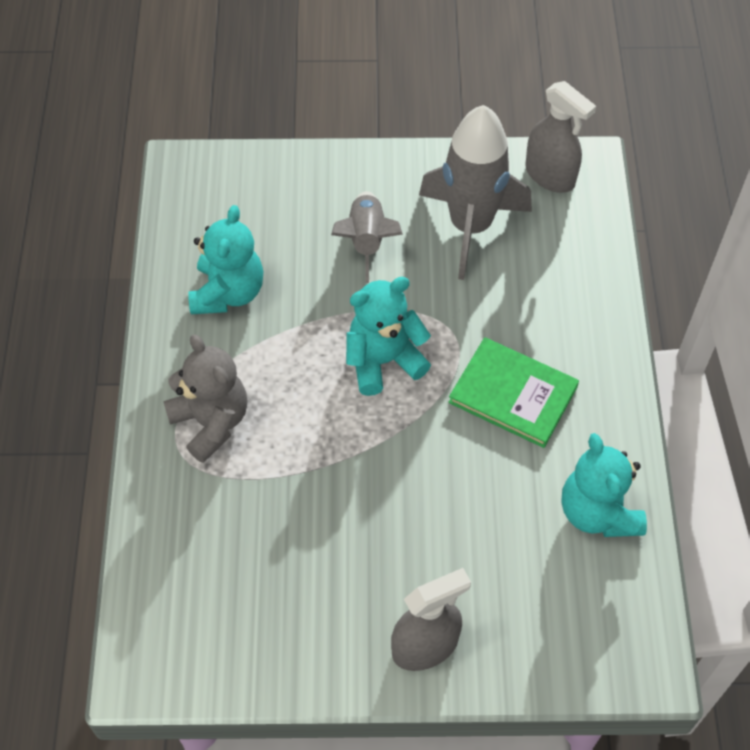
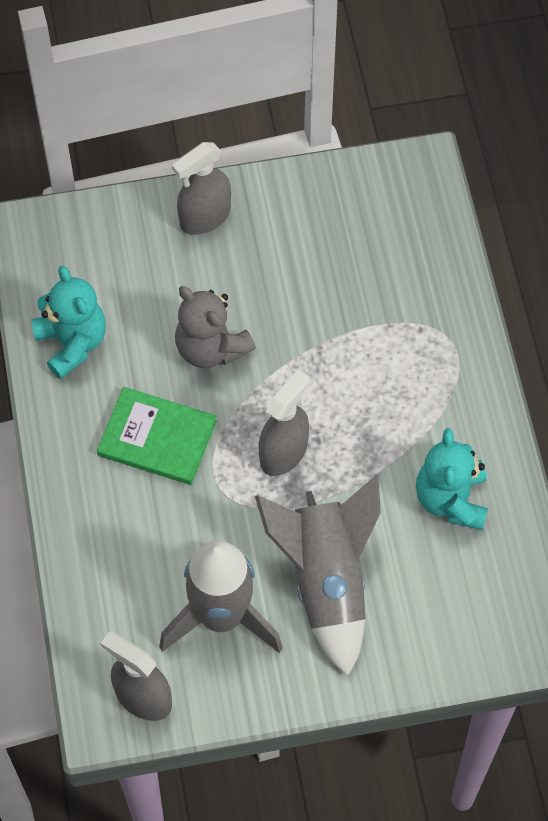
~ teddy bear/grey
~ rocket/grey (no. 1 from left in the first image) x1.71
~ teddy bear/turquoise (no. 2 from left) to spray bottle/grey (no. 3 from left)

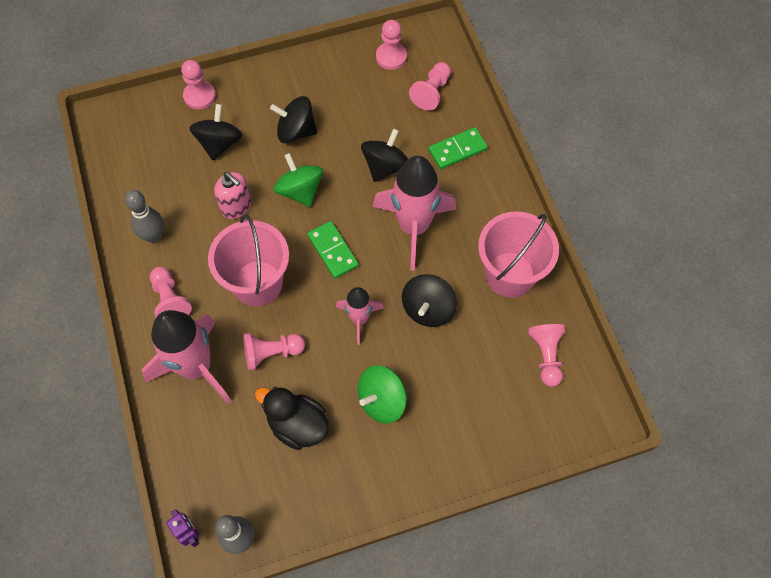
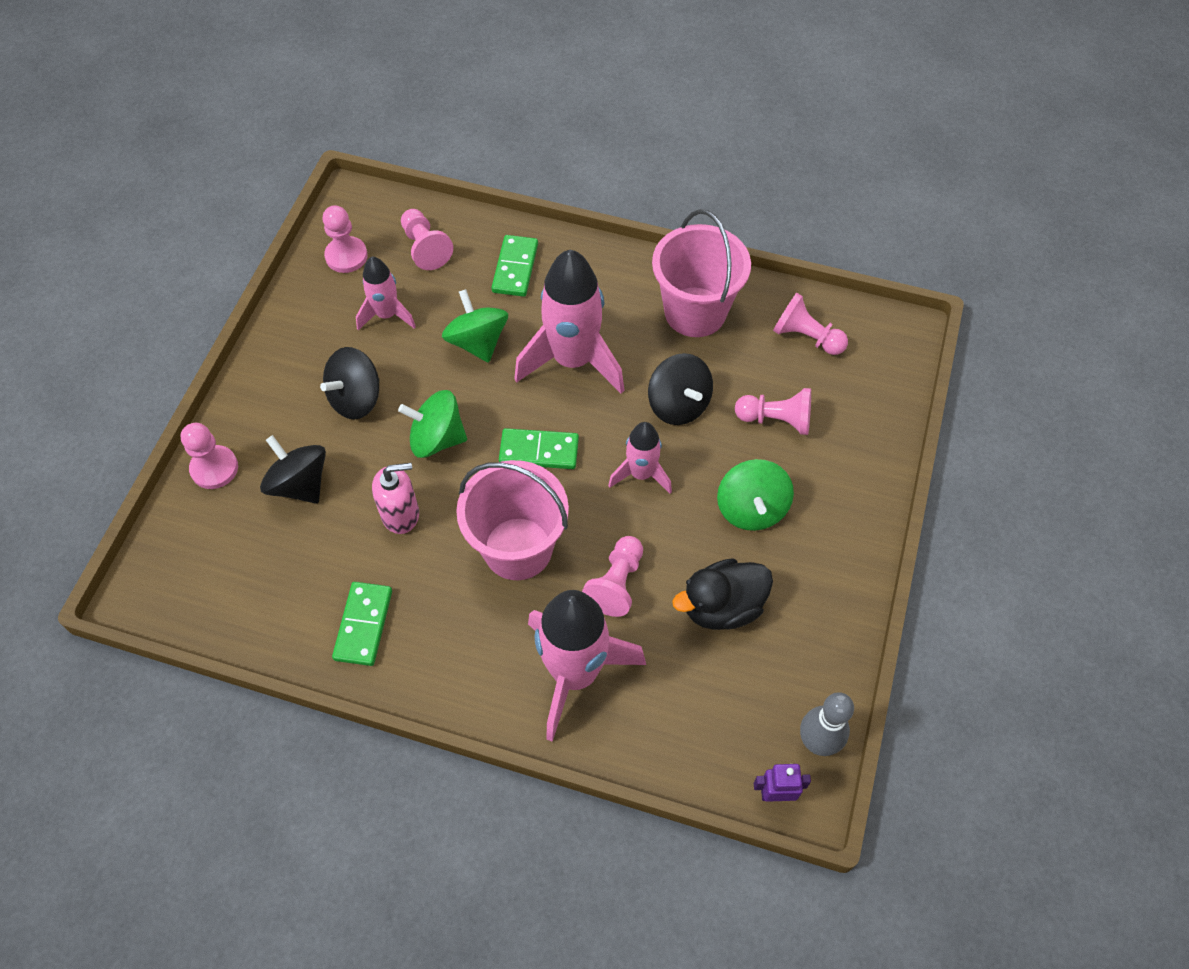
~ bowling pin/grey (no. 1 from left) to domino/green (no. 1 from left)
~ pawn/pink (no. 1 from left in the first image) to pawn/pink (no. 5 from left)
~ spinning top/black (no. 3 from left) to spinning top/green (no. 2 from left)
+ rocket/pink (no. 1 from left)

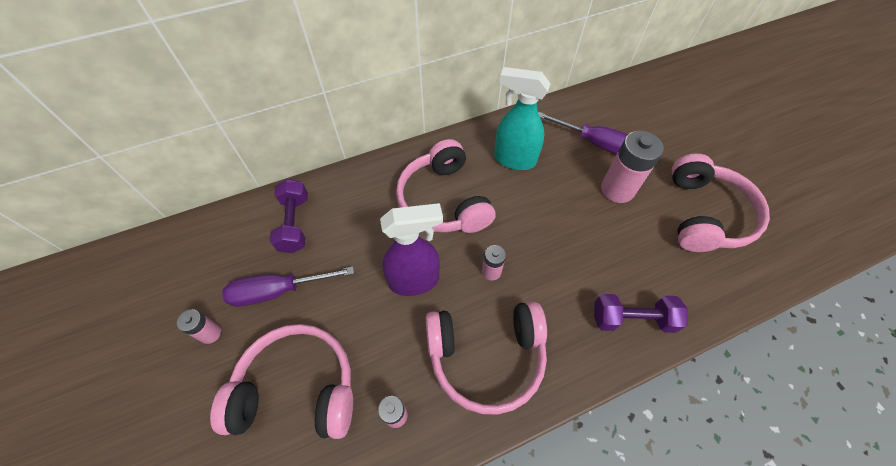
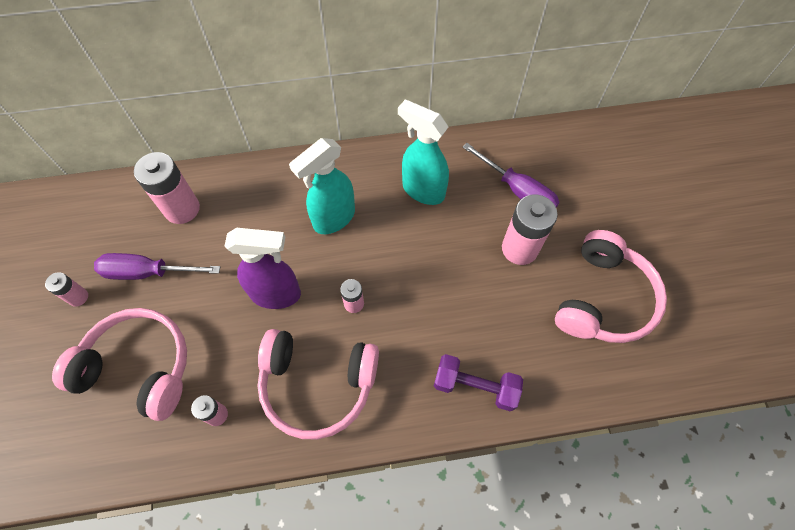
~ dumbbell/purple (no. 1 from left) to battery/pink (no. 2 from left)
~ headphones/pink (no. 2 from left) to spray bottle/turquoise (no. 1 from left)

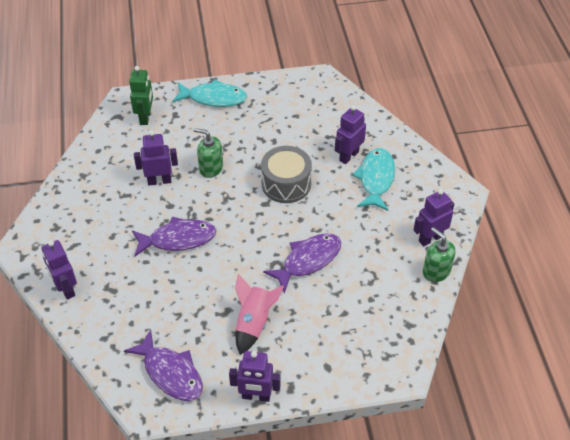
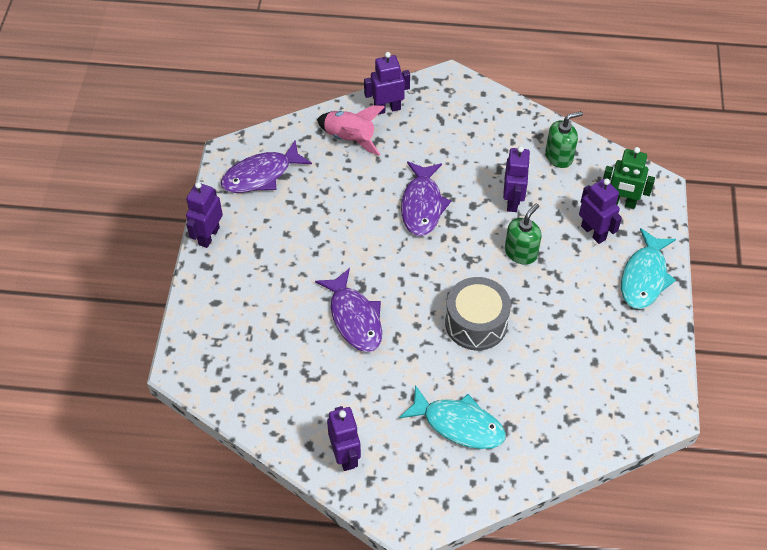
~ rocket/pink
~ robot/purple (no. 4 from left in the first image) to robot/purple (no. 5 from left)
~ soap dispenser/green (no. 2 from left)

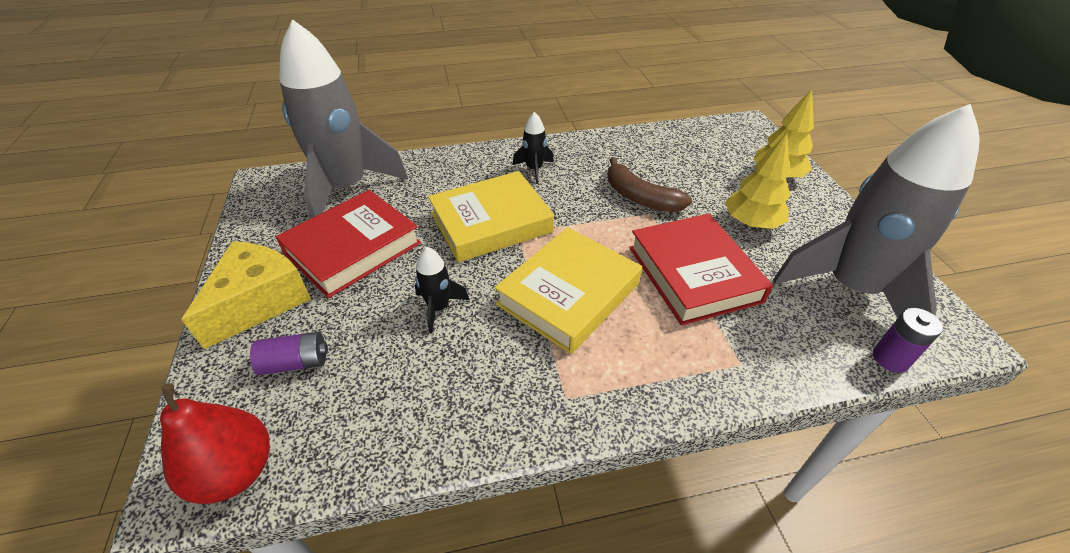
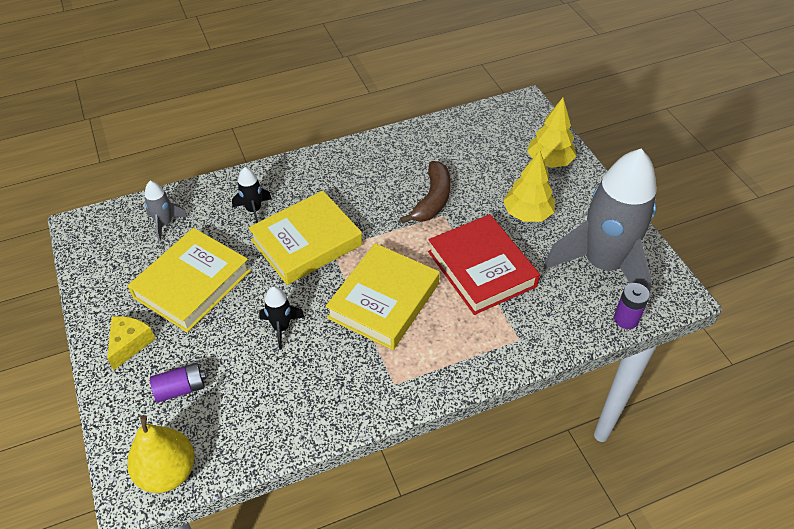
~ pear/red to pear/yellow
~ cheese/yellow x0.59
~ book/red (no. 1 from left) to book/yellow (no. 1 from left)
~ rocket/grey (no. 1 from left) x0.41
~ rocket/black (no. 2 from left in the first image) to rocket/black (no. 1 from left)
~ banana/brown 105 degrees counterclockwise

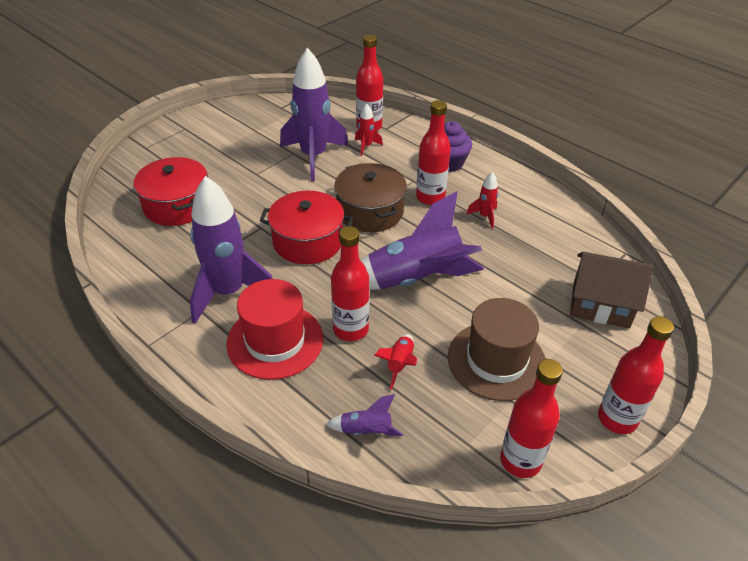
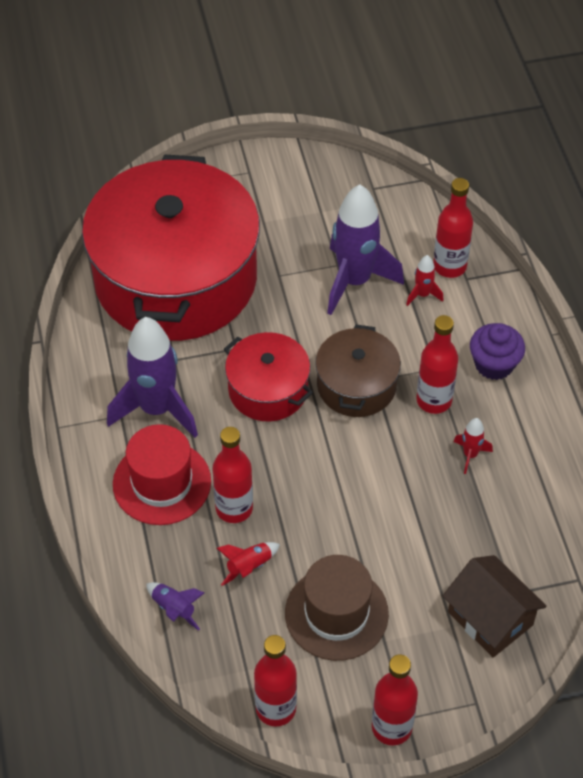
~ pot/red (no. 1 from left) x2.14
- rocket/purple (no. 4 from left)

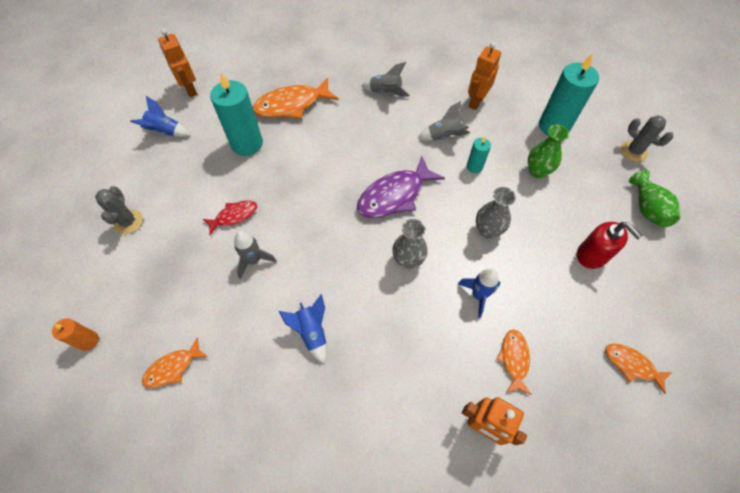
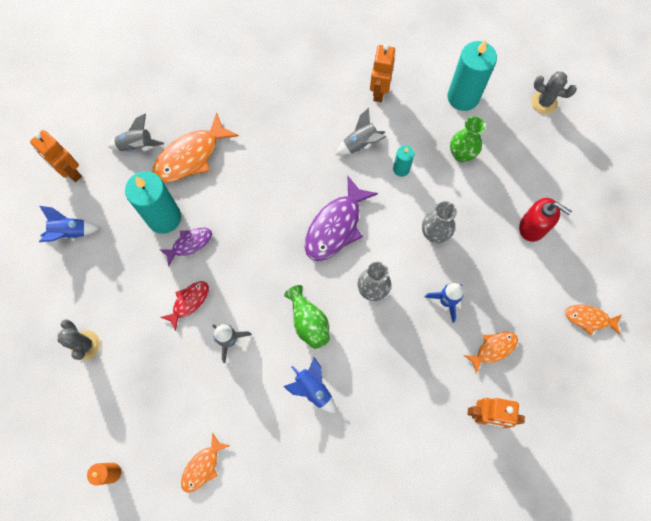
~ rocket/grey (no. 2 from left in the first image) to rocket/grey (no. 1 from left)
~ fish/orange (no. 3 from left) 75 degrees clockwise
~ vase/green (no. 2 from left in the first image) to vase/green (no. 1 from left)
+ fish/purple (no. 1 from left)

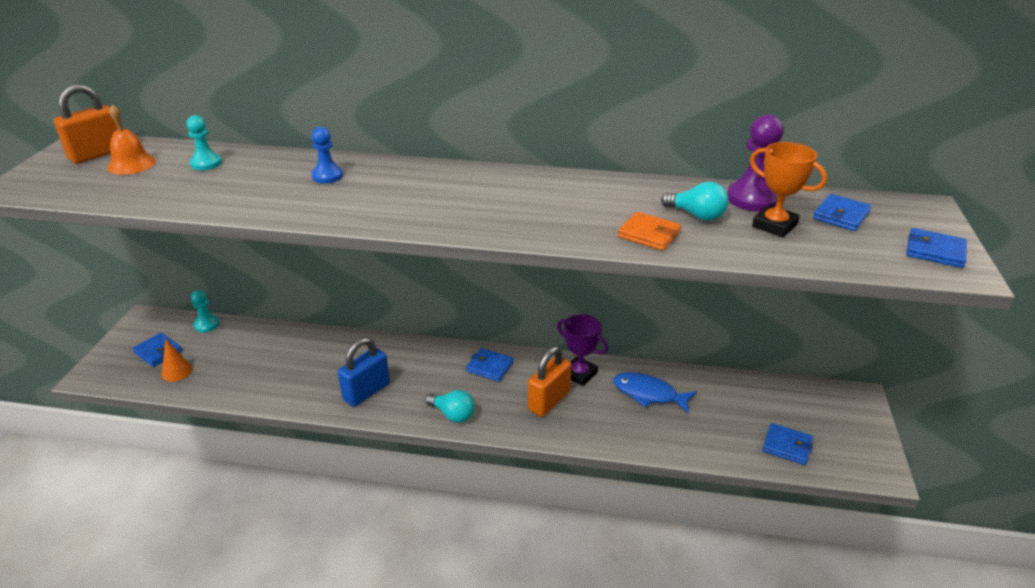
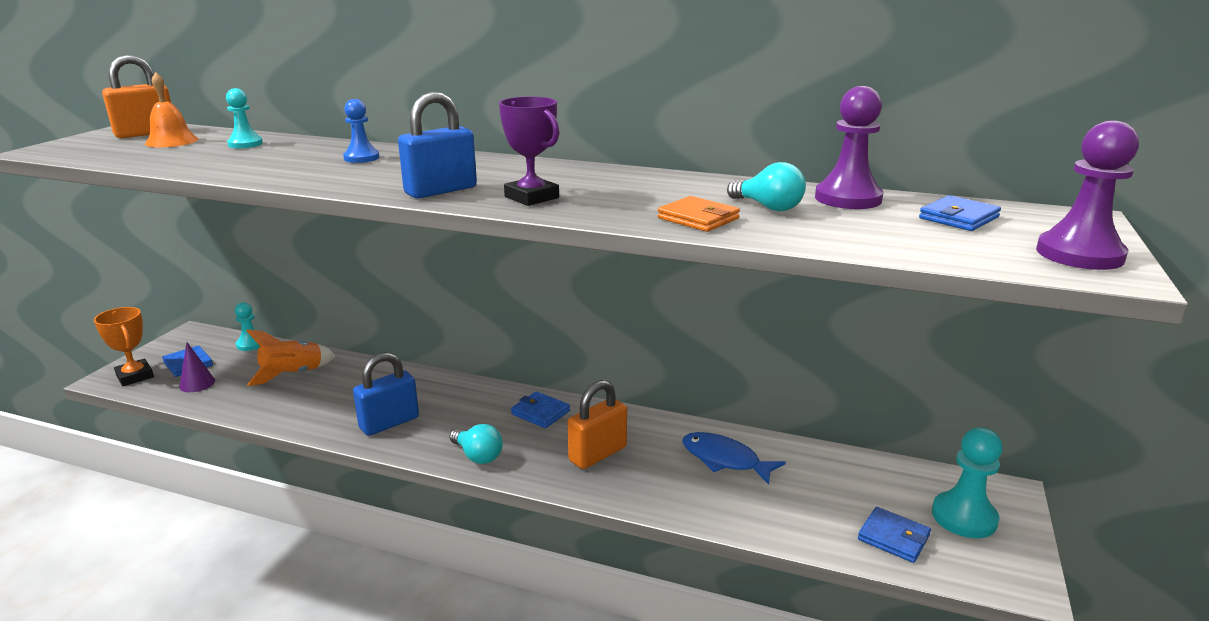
~ cone/orange to cone/purple
~ trophy/purple
~ trophy/orange
~ wallet/blue (no. 5 from left) to pawn/purple (no. 2 from left)
+ rocket/orange
+ padlock/blue (no. 2 from left)
+ pawn/turquoise (no. 3 from left)

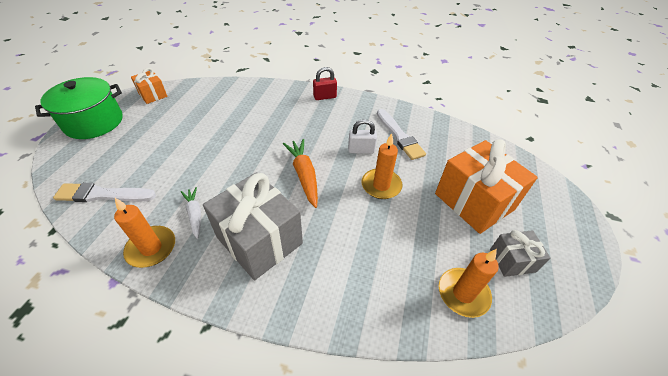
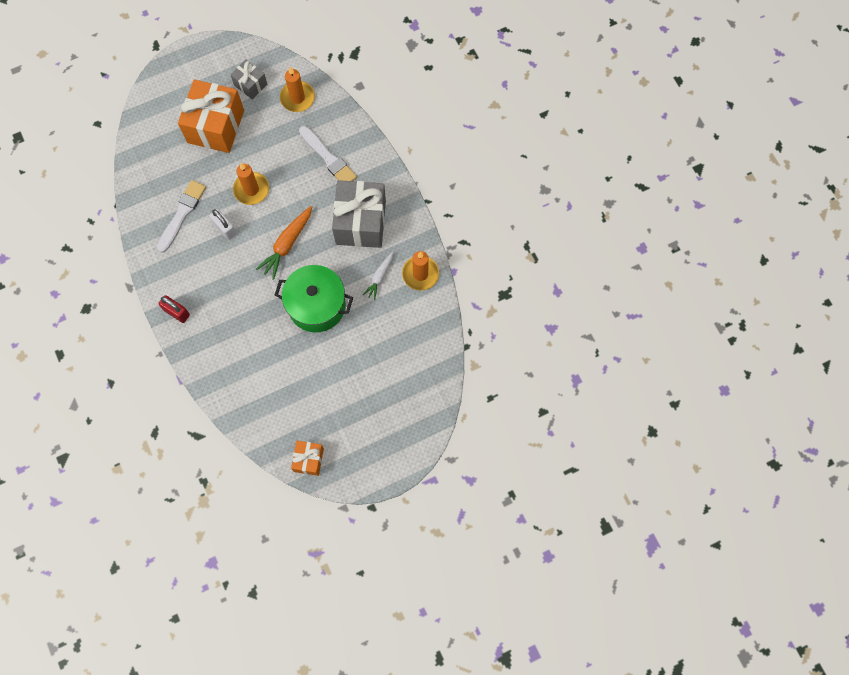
~ pot/green
~ brush/white (no. 1 from left in the first image) to brush/white (no. 2 from left)

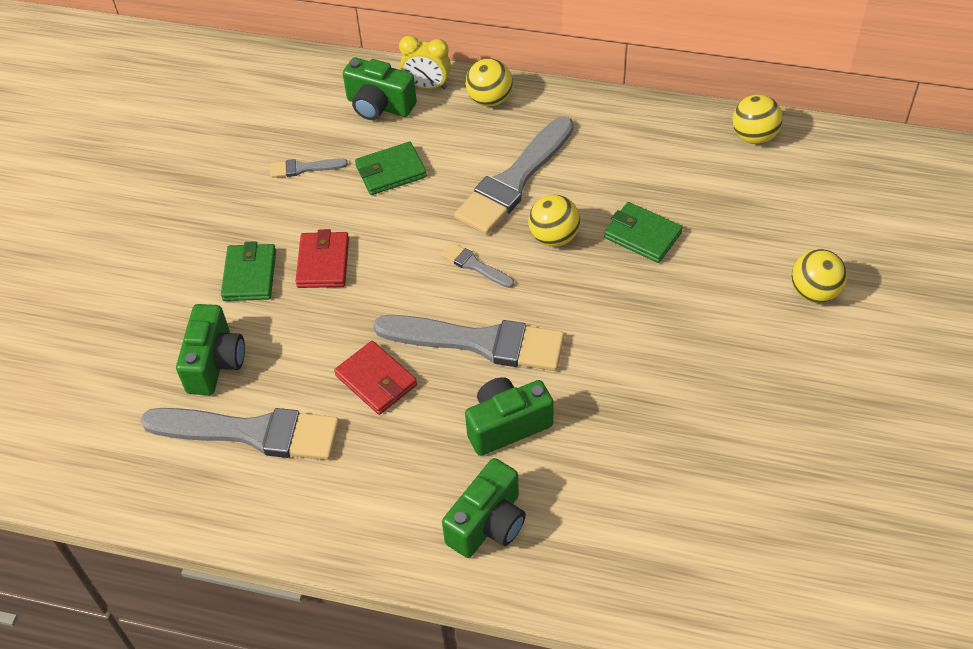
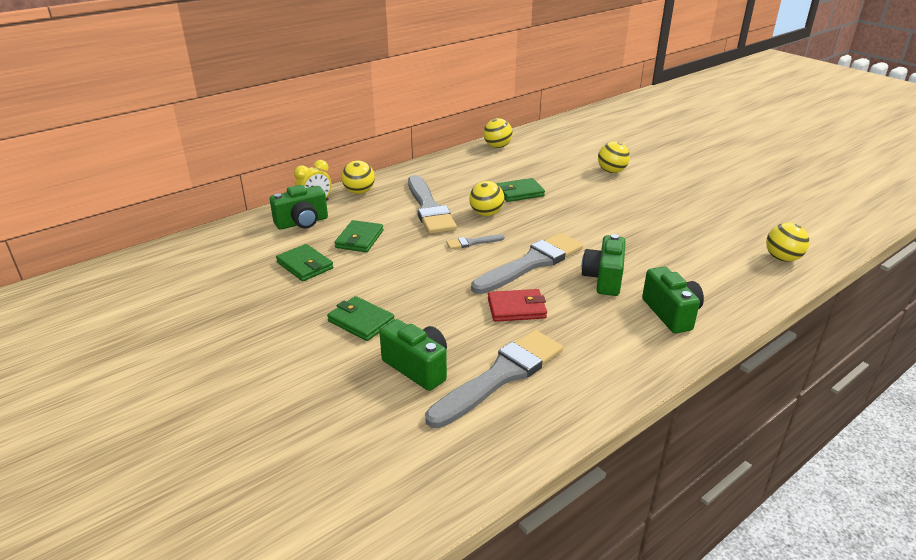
~ brush/grey (no. 2 from left) to wallet/green (no. 1 from left)
- wallet/red (no. 1 from left)
+ ball/yellow (no. 5 from left)

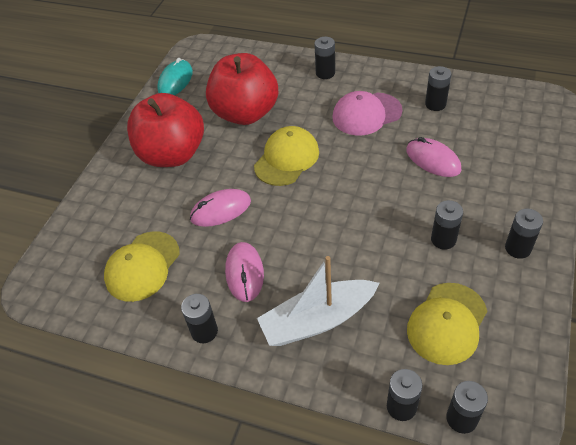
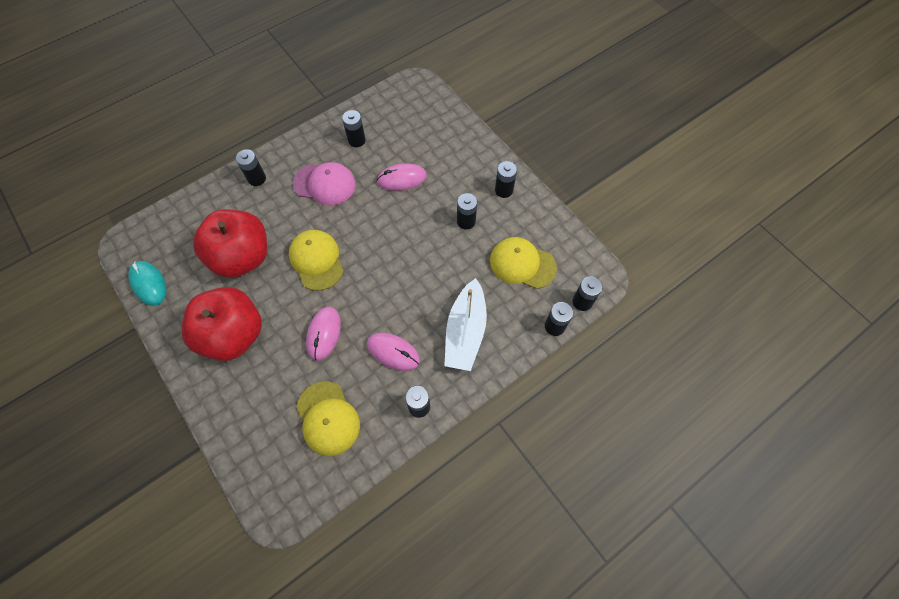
~ cap/pink 90 degrees counterclockwise
~ cap/yellow (no. 3 from left) 135 degrees clockwise

